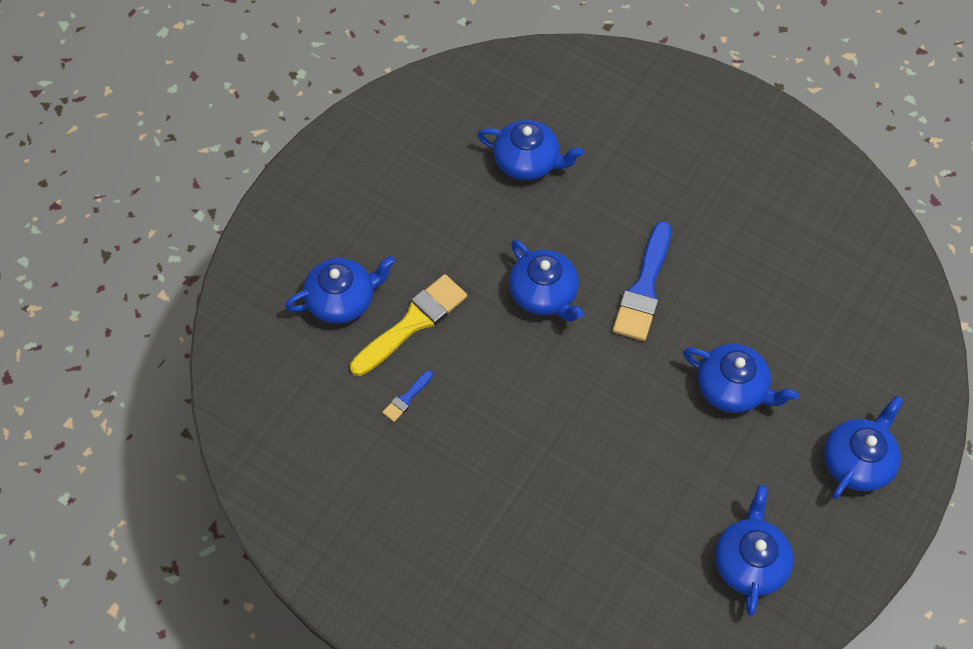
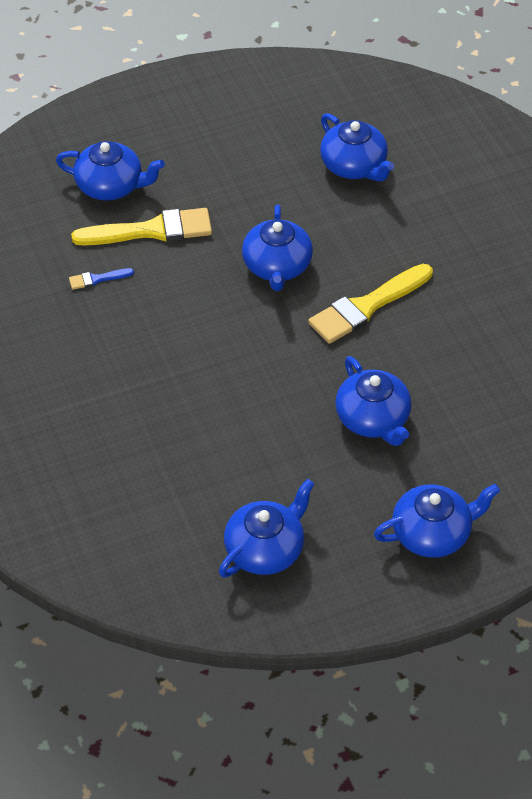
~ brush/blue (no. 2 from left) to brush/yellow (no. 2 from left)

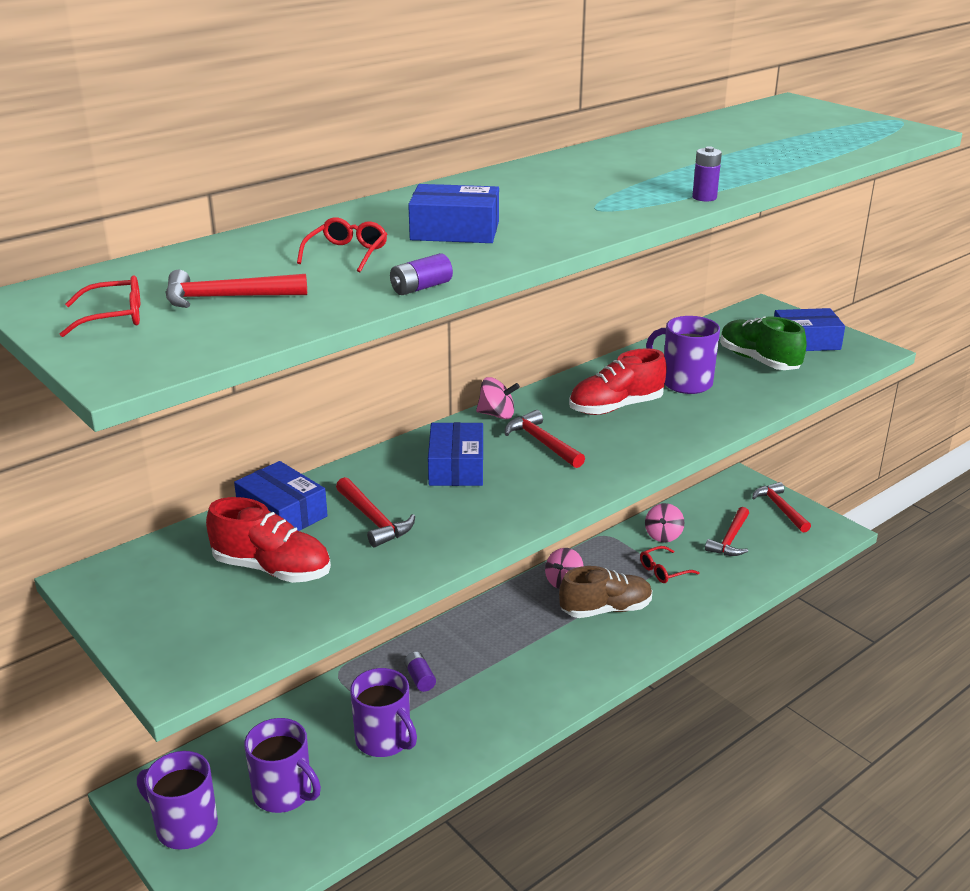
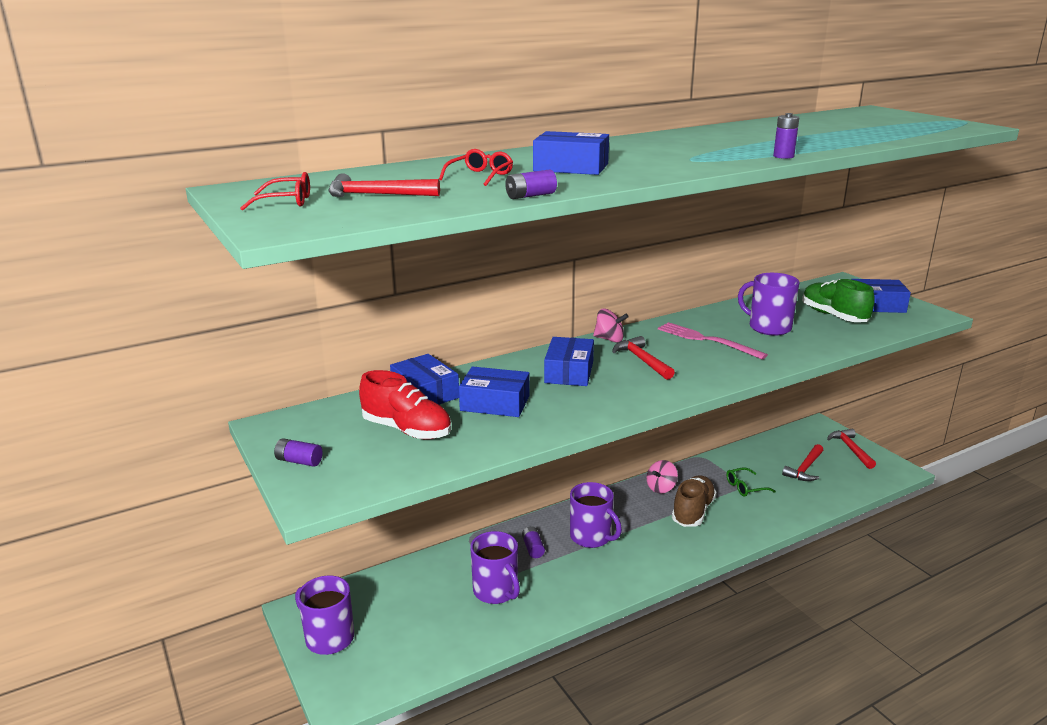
~ mug/purple (no. 2 from left in the first image) to mug/purple (no. 3 from left)
~ hammer/red (no. 2 from left) to box/blue (no. 2 from left)
~ shoe/brown 60 degrees counterclockwise
~ shoe/red (no. 2 from left) to fork/pink
~ glasses/red (no. 3 from left) to glasses/green
- spinning top/pink (no. 3 from left)
+ battery/purple (no. 1 from left)

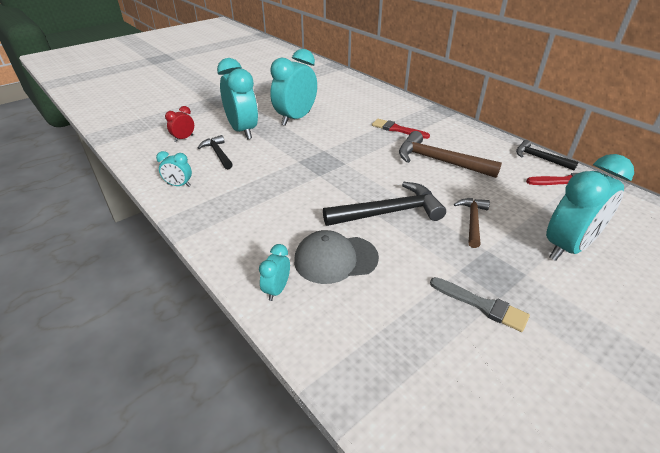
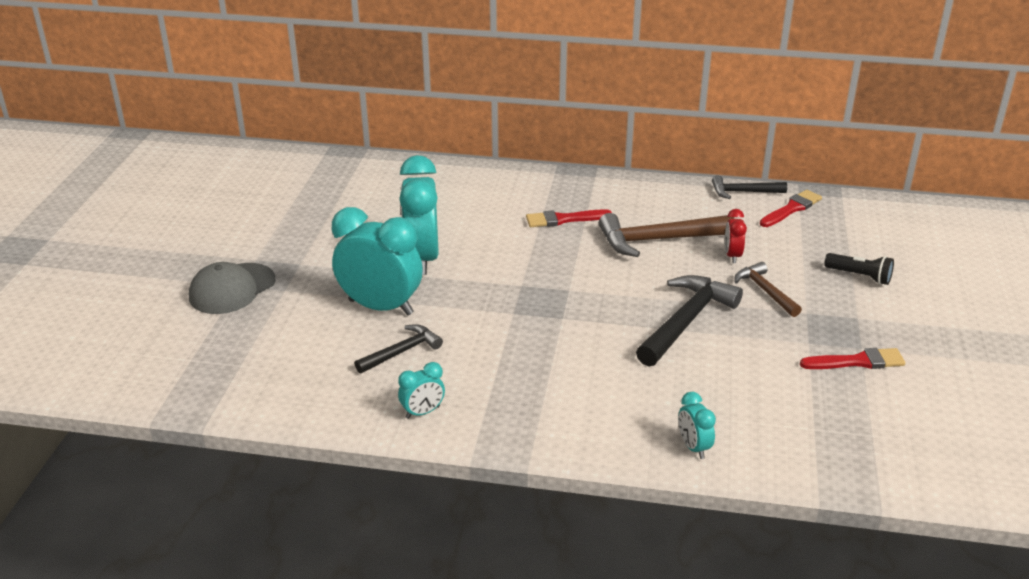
~ clock/red
~ hammer/black (no. 1 from left) 120 degrees clockwise
~ cap/grey
~ brush/grey to brush/red (no. 3 from left)
~ clock/turquoise (no. 5 from left) to flashlight/black

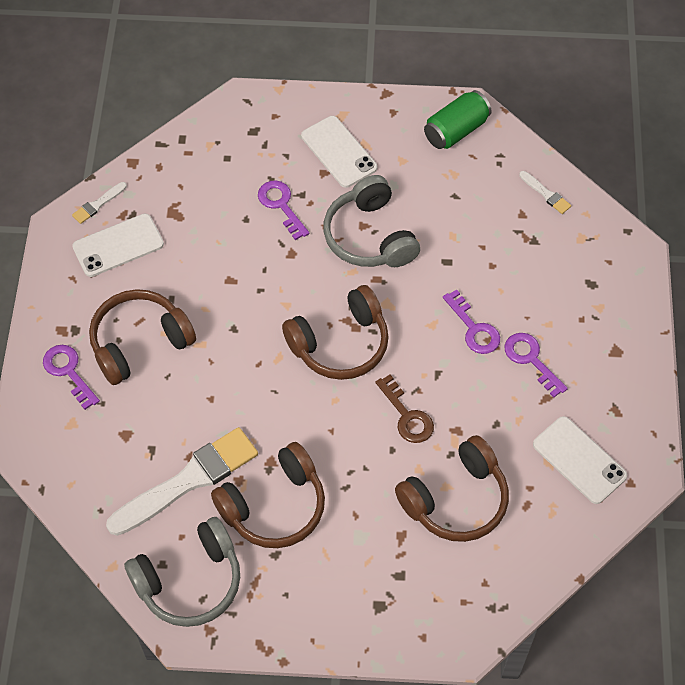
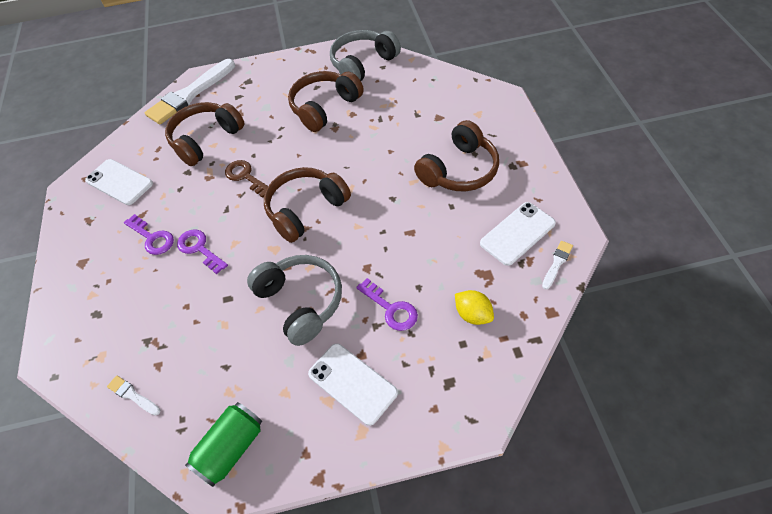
- key/purple (no. 1 from left)
~ brush/white (no. 2 from left)
+ lemon/yellow

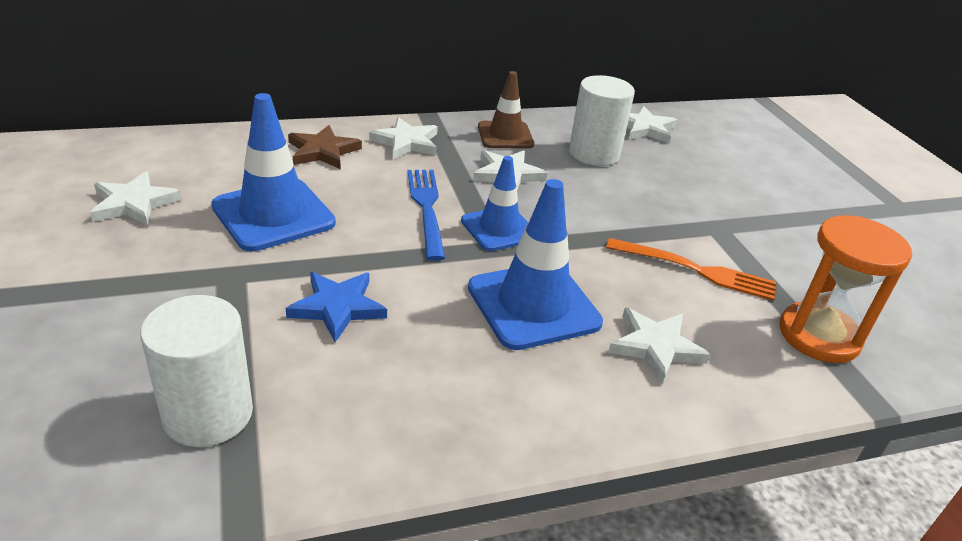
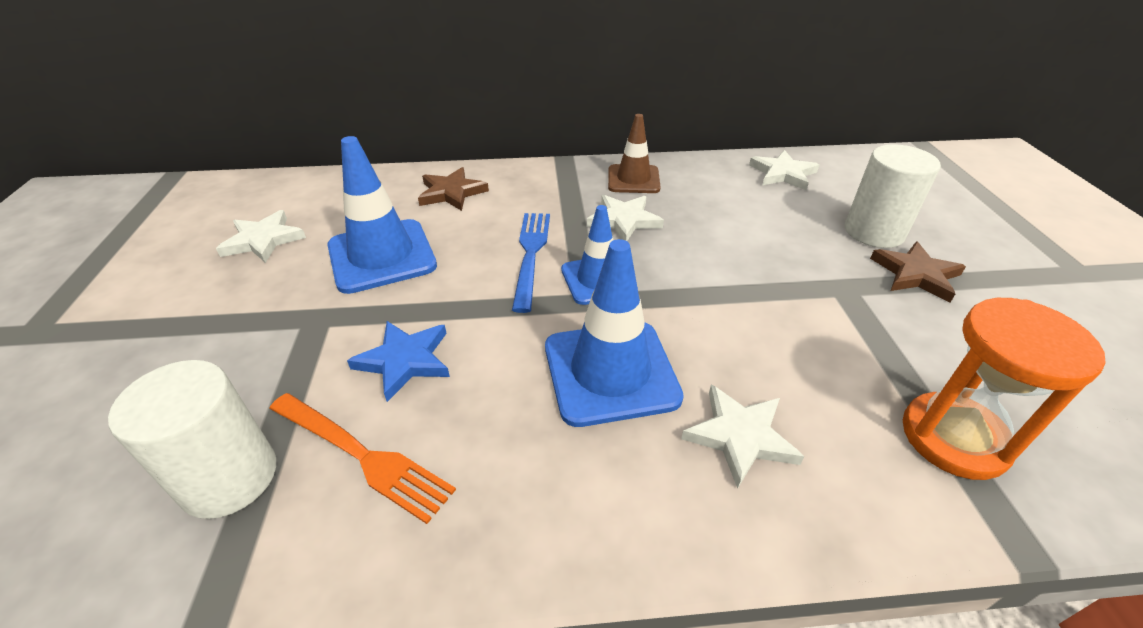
- star/white (no. 2 from left)
~ cylinder/white (no. 2 from left)
~ fork/orange
+ star/brown (no. 2 from left)

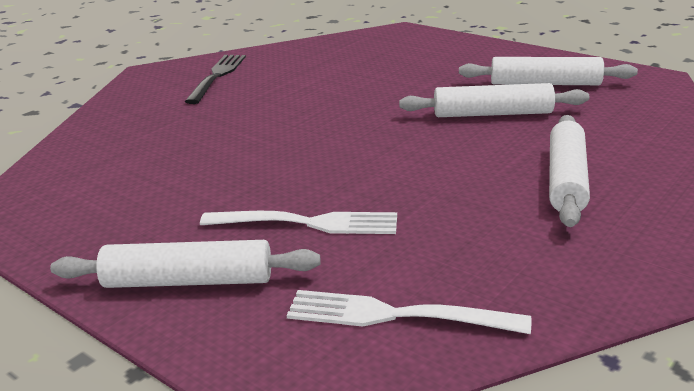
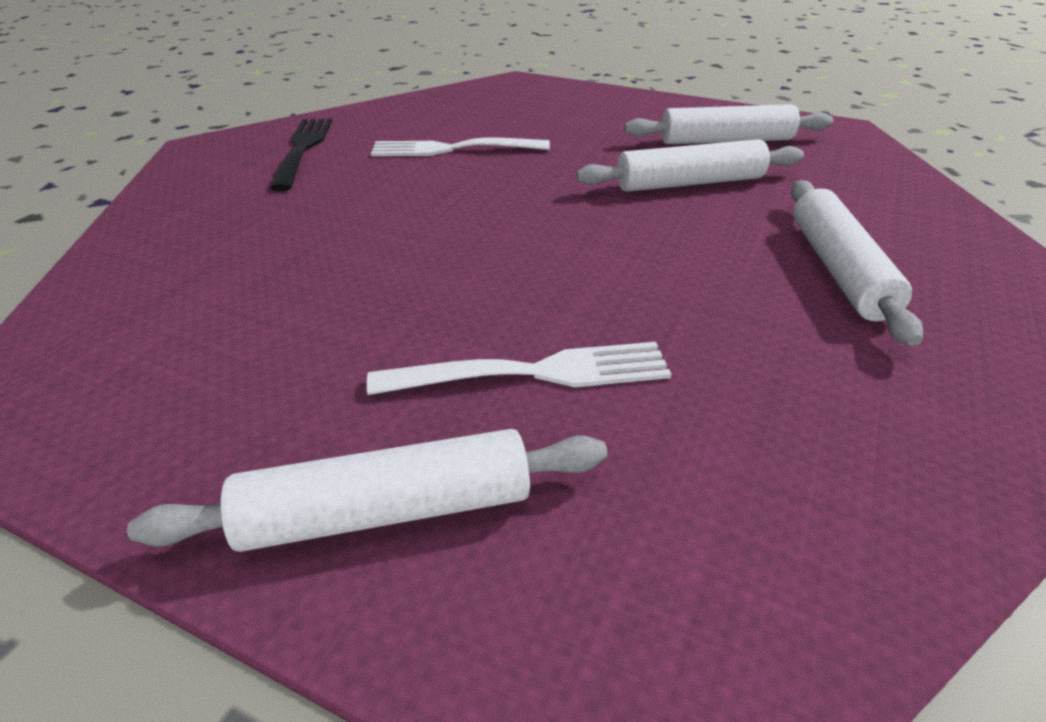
~ fork/white (no. 2 from left in the first image) to fork/white (no. 1 from left)

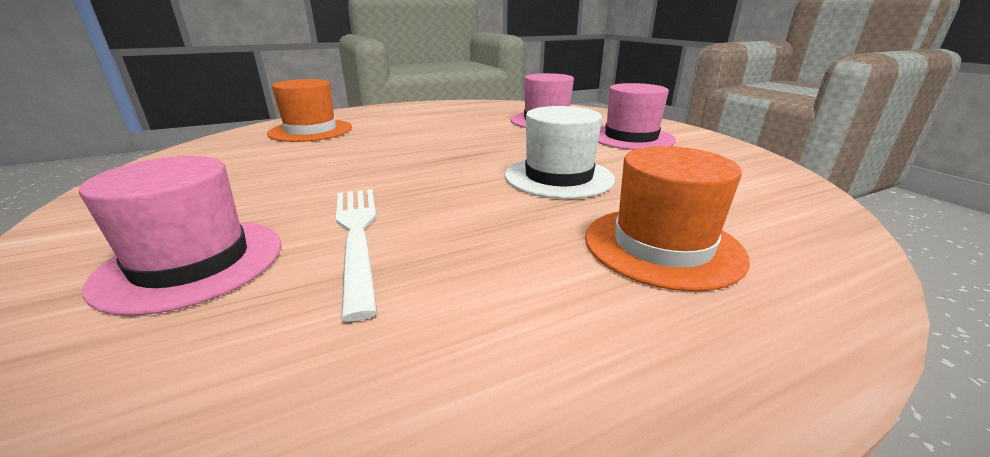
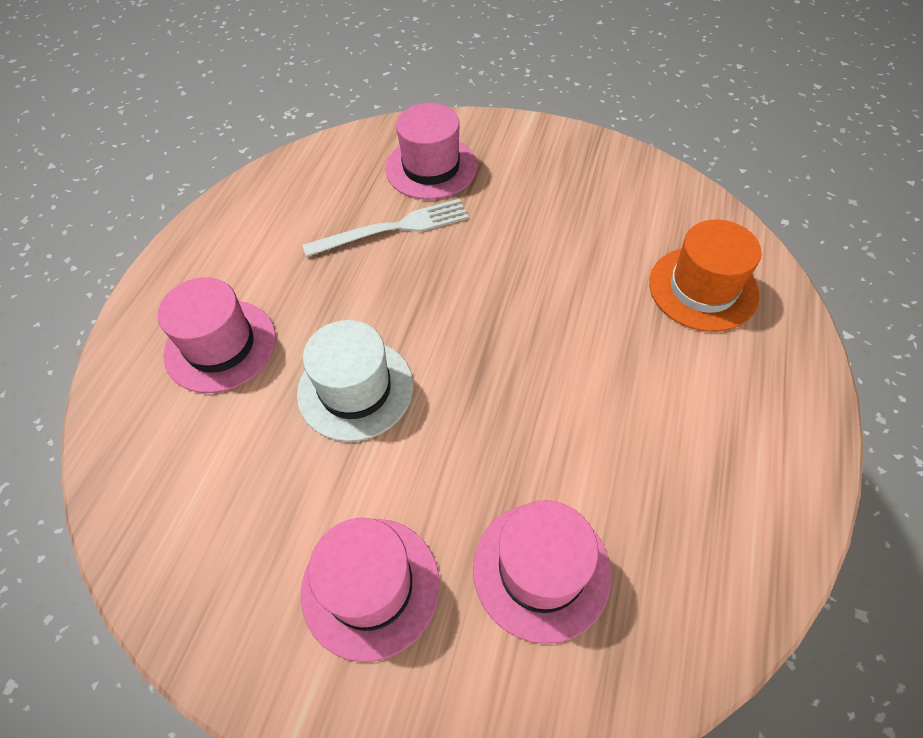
~ fork/white 45 degrees counterclockwise
~ hat/orange (no. 2 from left) to hat/pink (no. 1 from left)

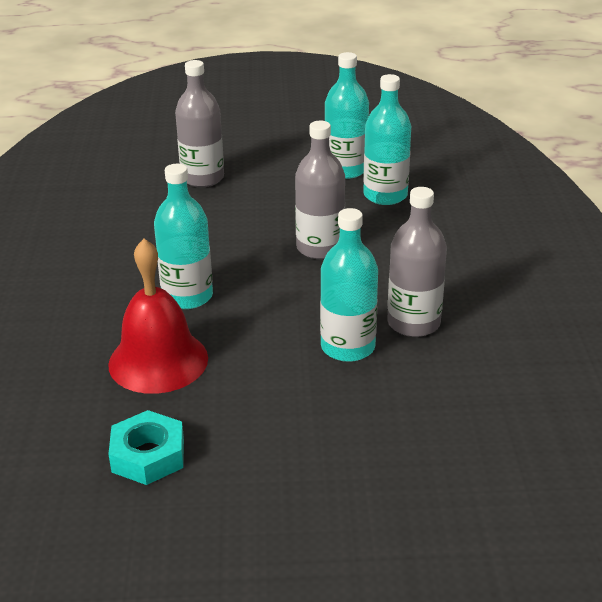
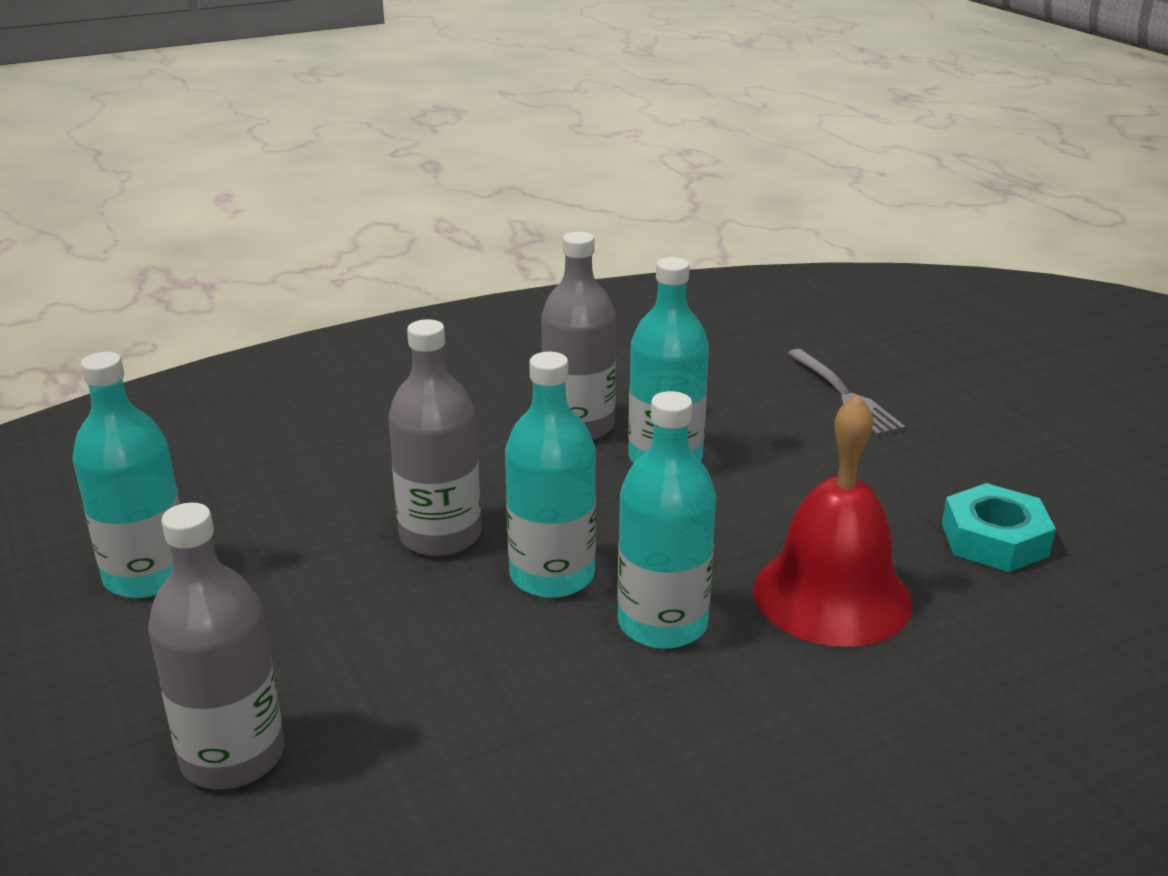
~ bottle/turquoise (no. 4 from left in the first image) to bottle/turquoise (no. 2 from left)
+ fork/grey

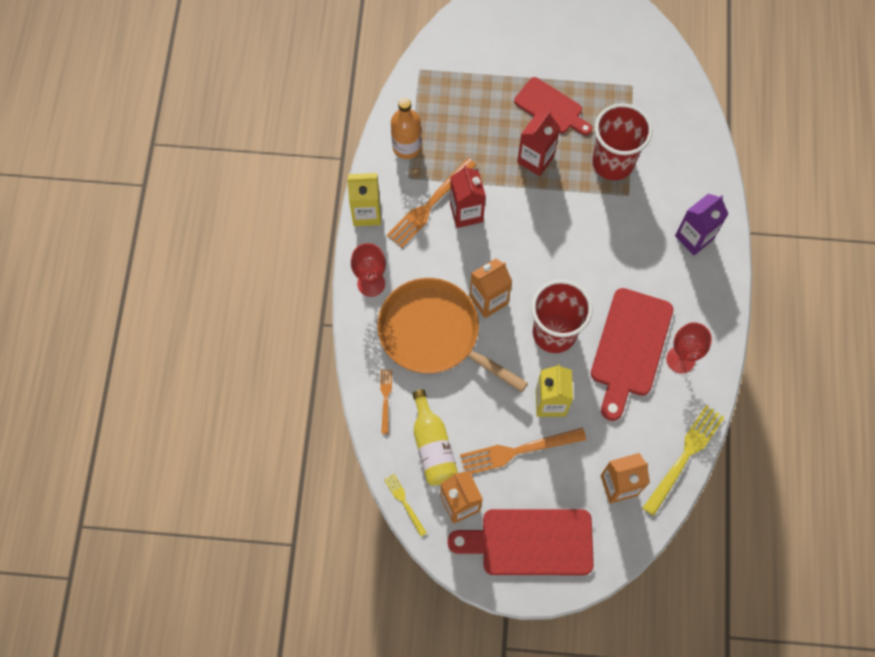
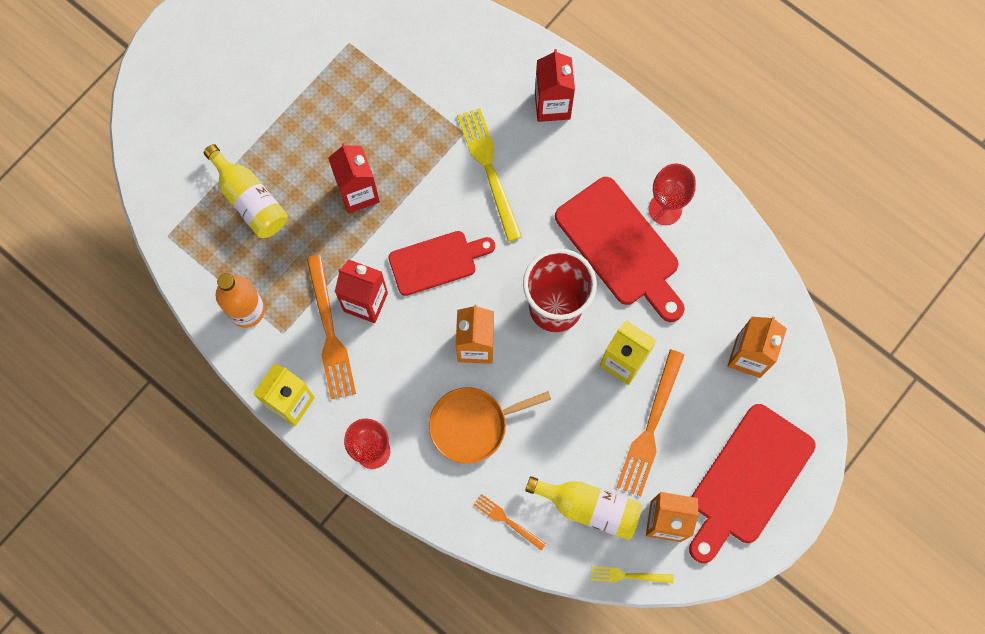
~ pan/orange x0.62
~ cutting board/red (no. 2 from left in the first image) to cutting board/red (no. 1 from left)
- cup/red (no. 2 from left)
~ fork/yellow (no. 2 from left in the first image) to fork/yellow (no. 1 from left)
~ carton/purple to carton/red (no. 3 from left)
+ bottle/yellow (no. 1 from left)

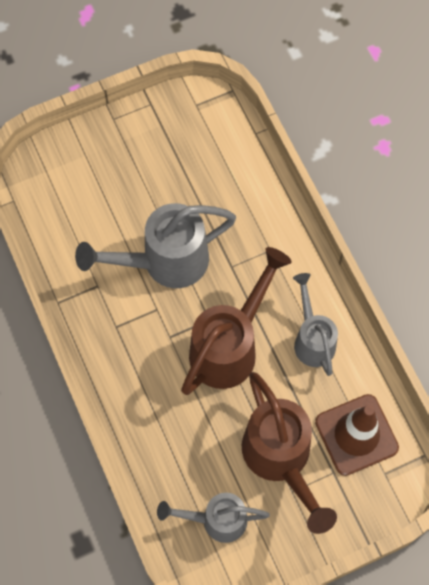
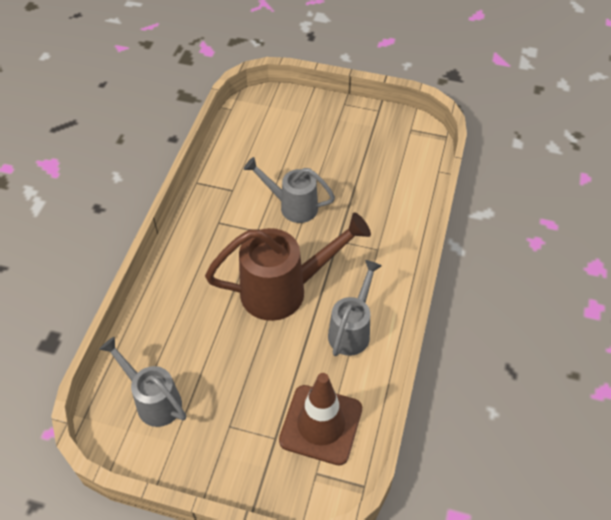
~ watering can/grey (no. 1 from left in the first image) x0.63
- watering can/brown (no. 2 from left)

